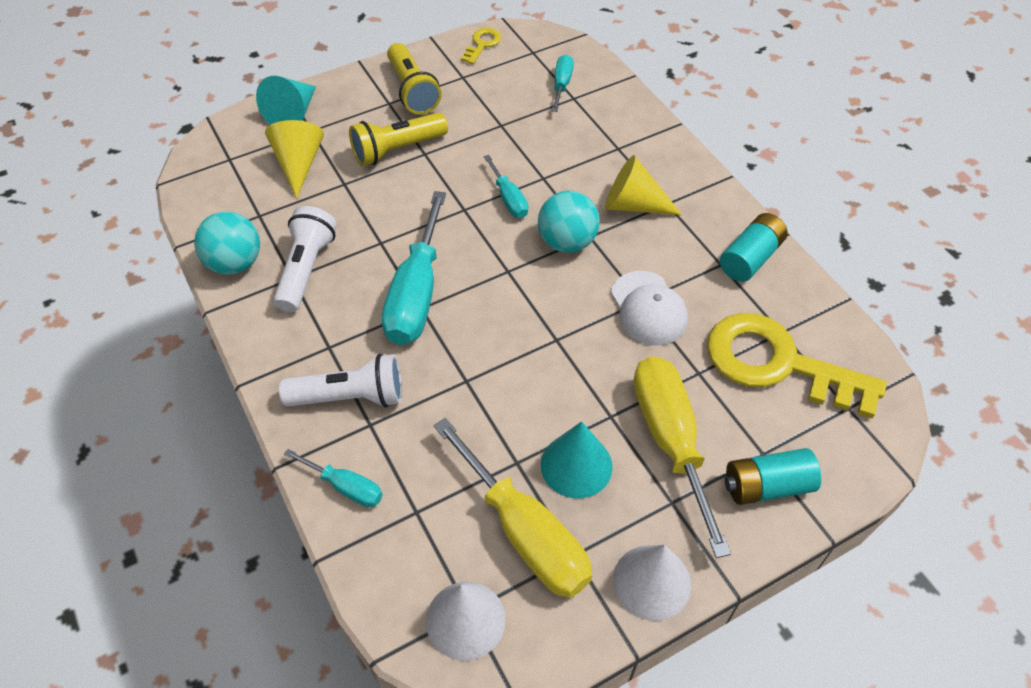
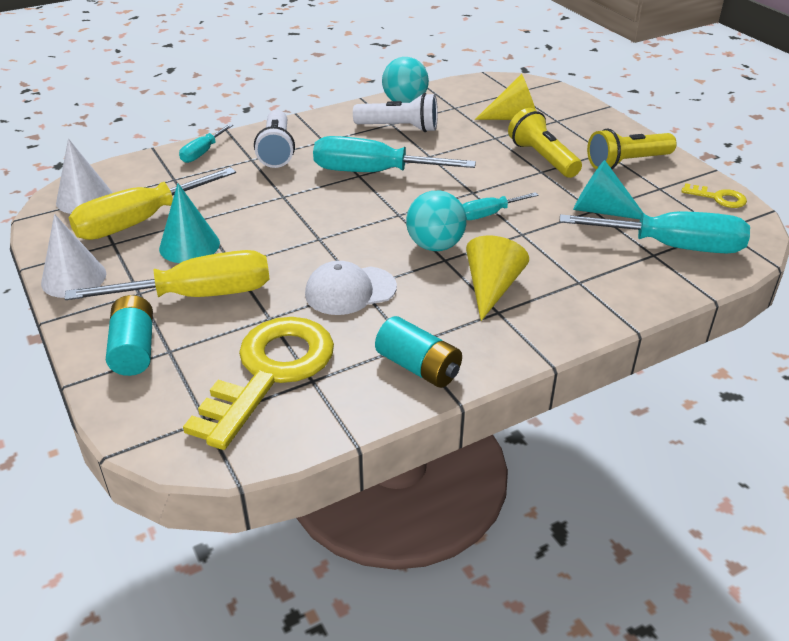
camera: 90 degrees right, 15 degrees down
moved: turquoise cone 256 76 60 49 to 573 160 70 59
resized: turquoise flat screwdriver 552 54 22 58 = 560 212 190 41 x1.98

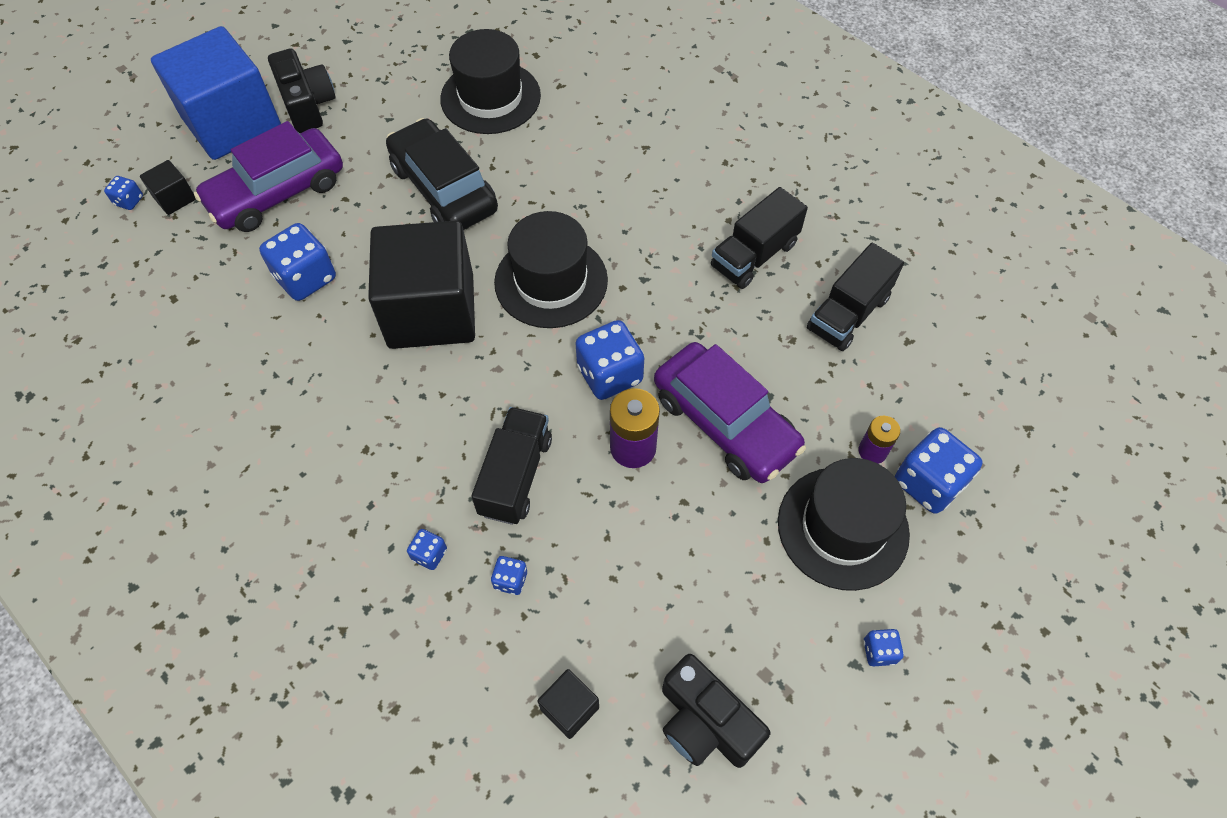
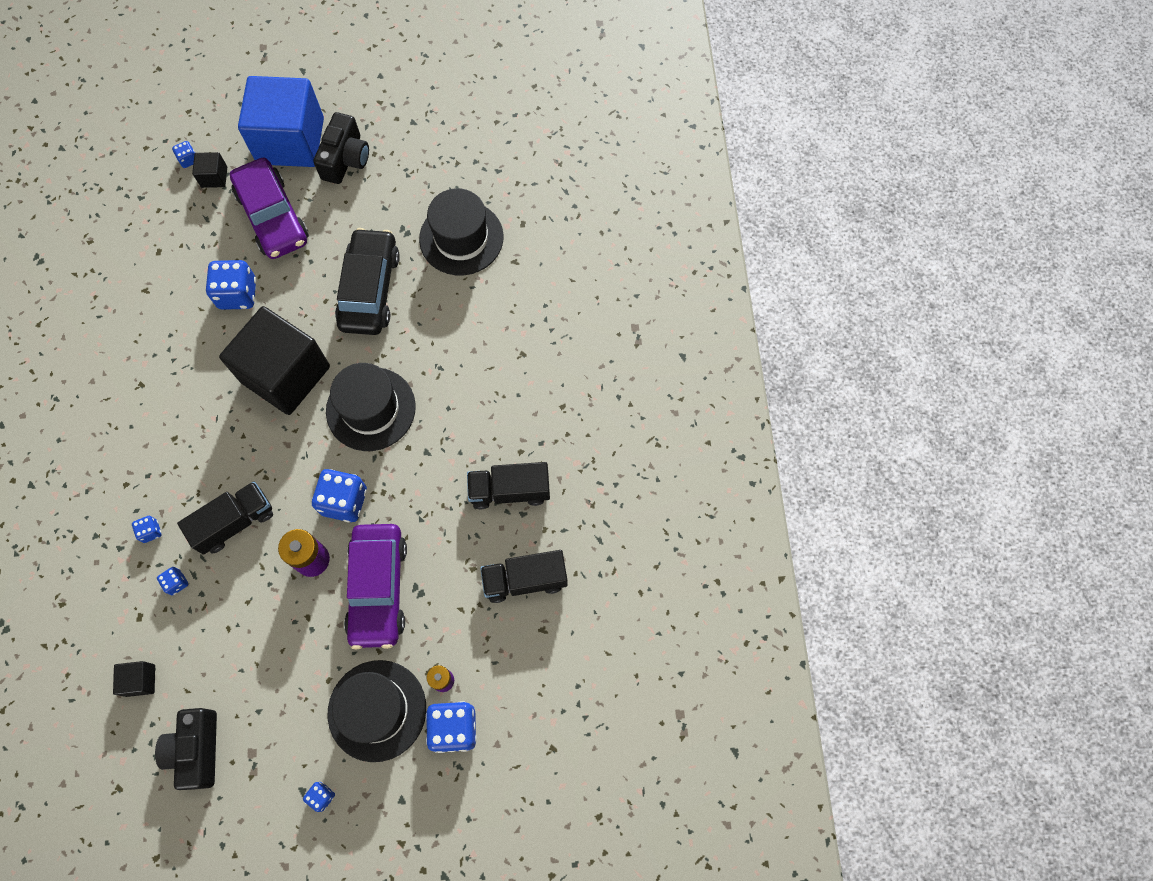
camera: 40 degrees right, 10 degrees up
turned: violet car 194 121 149 111 = 230 158 79 101 120 degrees counterclockwise

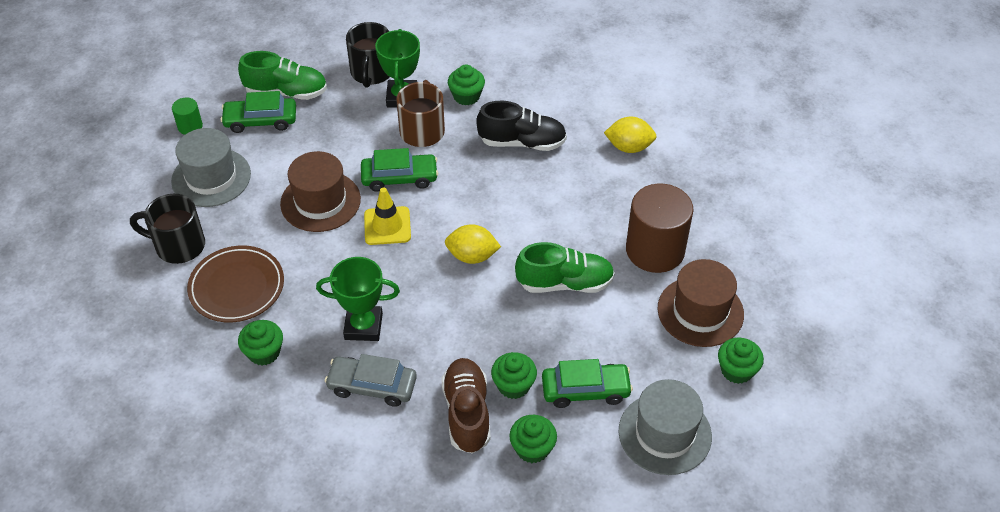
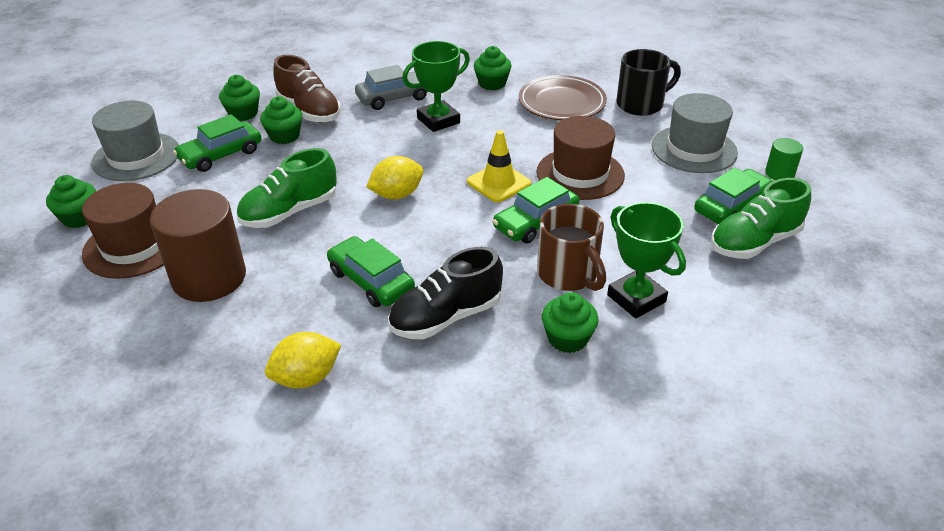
camera: 145 degrees right, 10 degrees down
removed: jet-black mug 346 22 43 66
added: emerald car 327 236 88 71

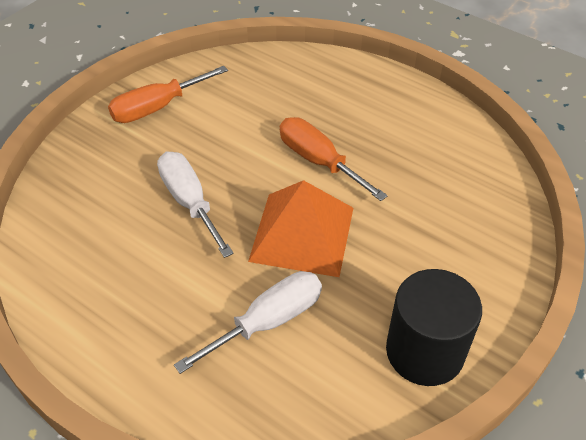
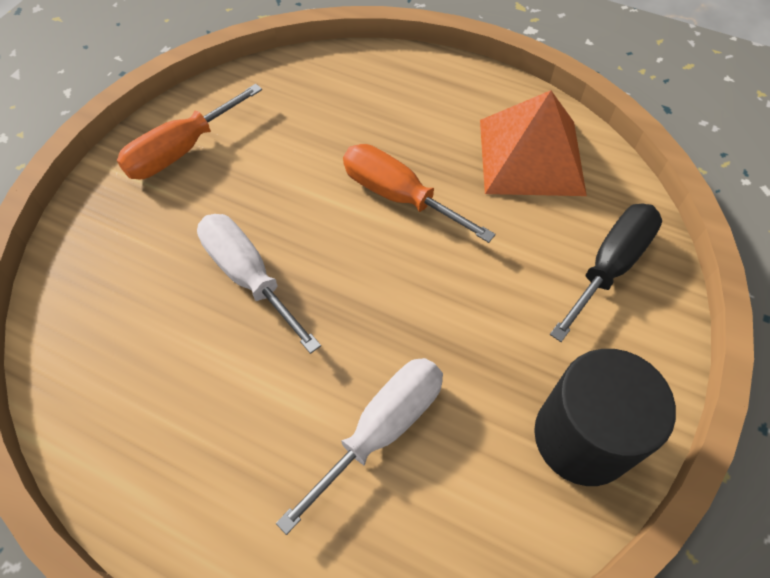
camera: 10 degrees left, 10 degrees up
added: jet-black flat screwdriver 550 204 112 138
moved: orange-coloured pyramid 248 180 105 97 to 480 90 107 106

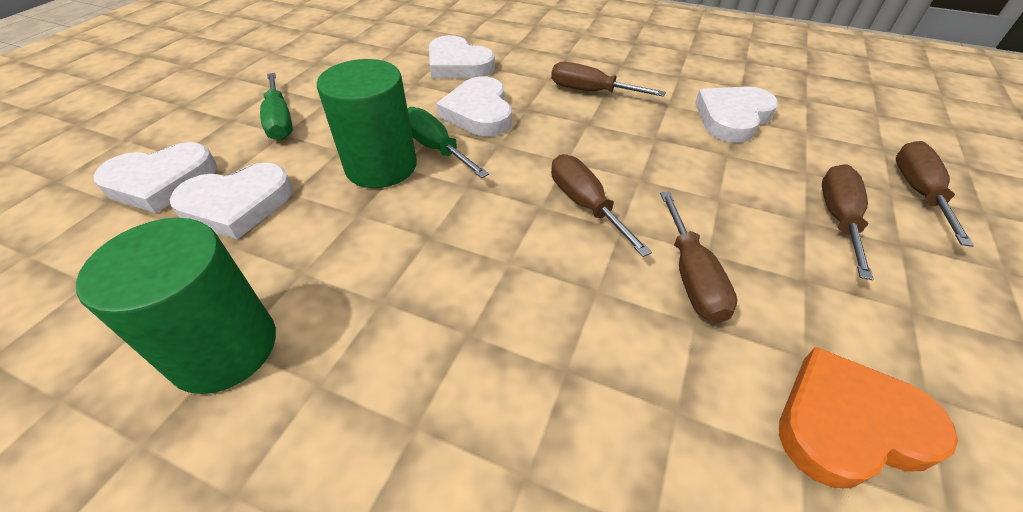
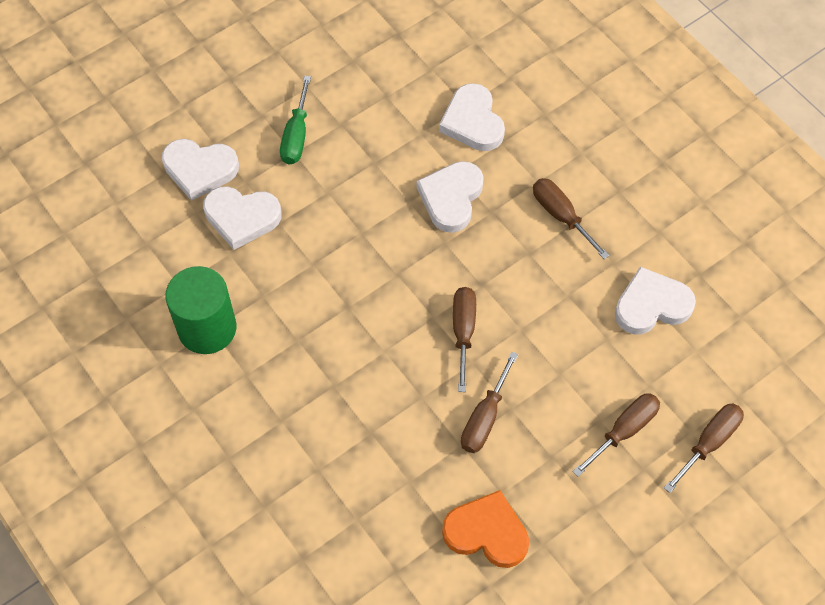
camera: 30 degrees right, 15 degrees up
removed: emerald solid cylinder 317 59 100 129; emerald flat screwdriver 407 107 82 71

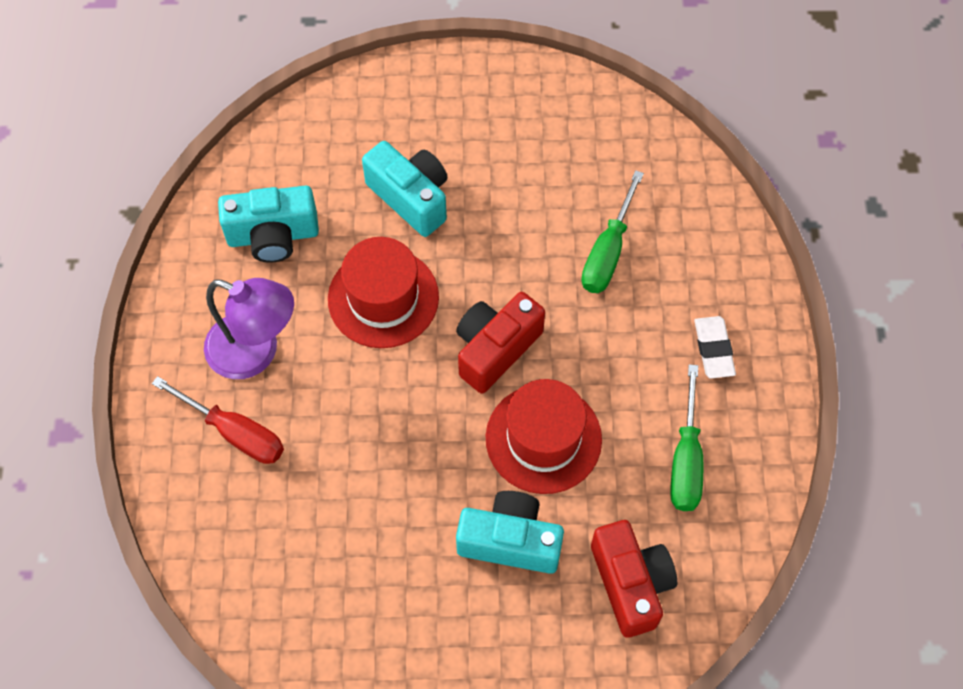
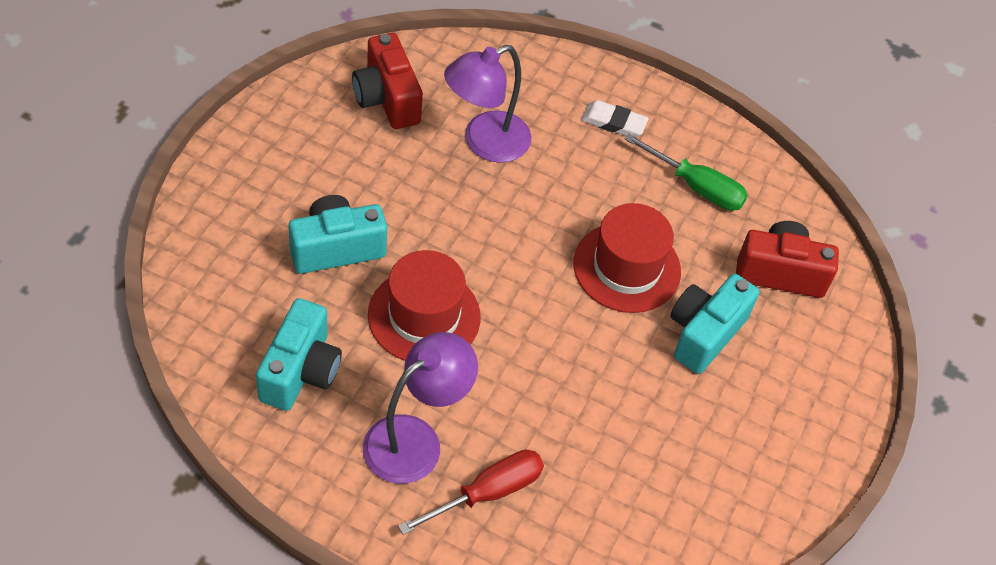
camera: 70 degrees left, 10 degrees down
moved: scarlet camera 456 292 89 102 to 352 33 71 96
replaced: emerald flat screwdriver 581 170 63 123 to violet lamp 444 45 87 118

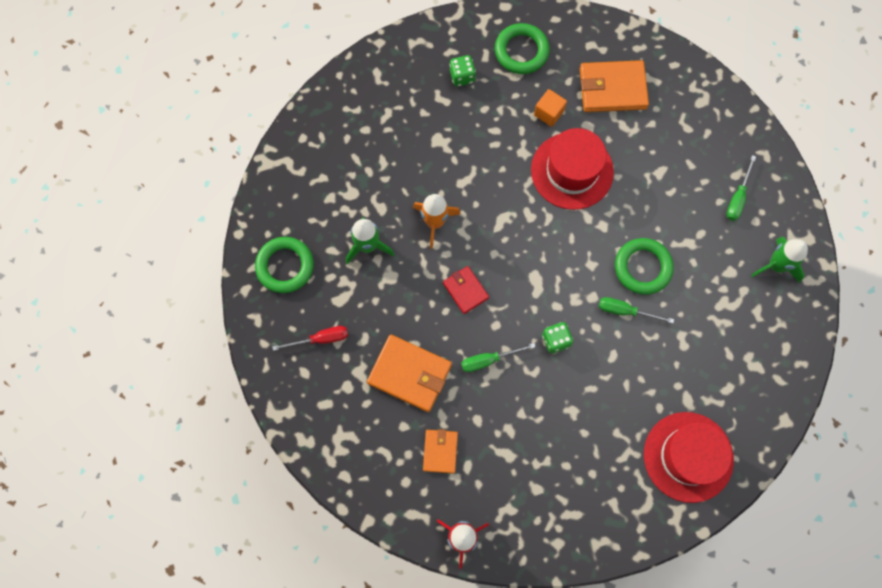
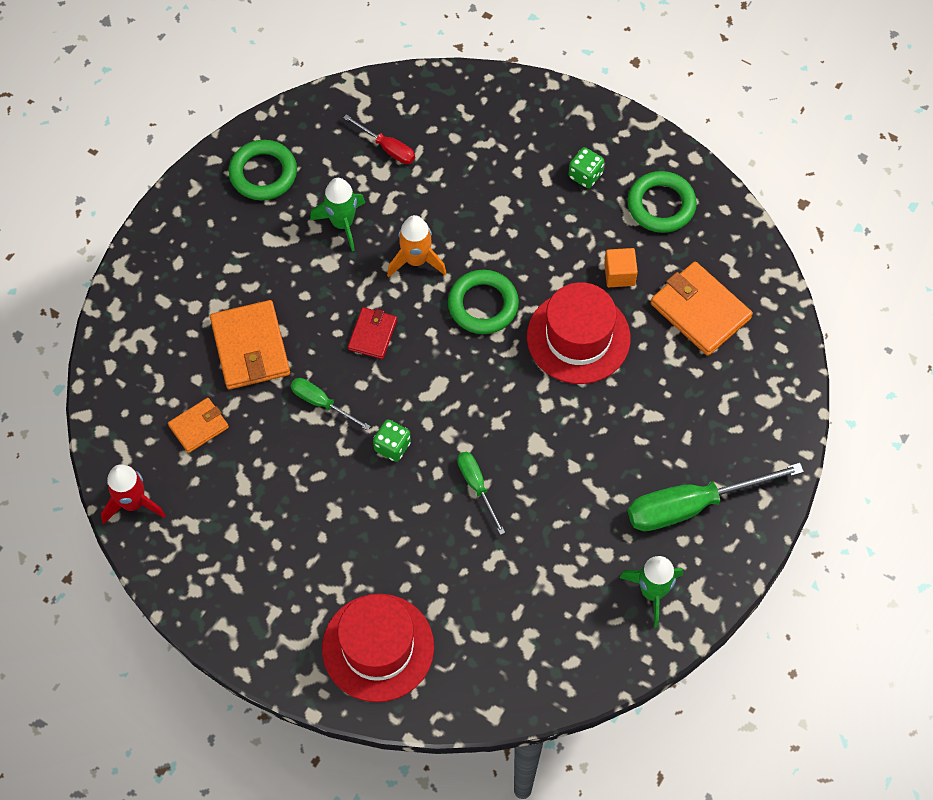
camera: 50 degrees right, 10 degrees down
moved: scarlet flat screwdriver 272 326 76 25 to 343 114 72 50; emerald torus 615 238 59 57 to 448 270 71 64
resized: emerald flat screwdriver 726 155 30 66 = 628 463 176 68 x1.92

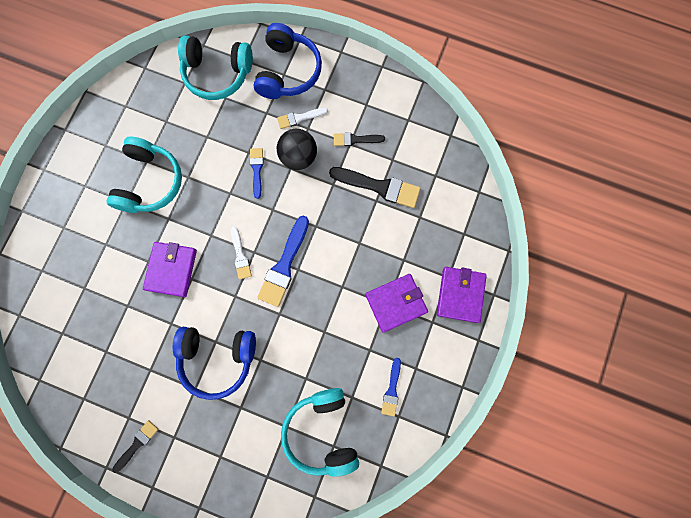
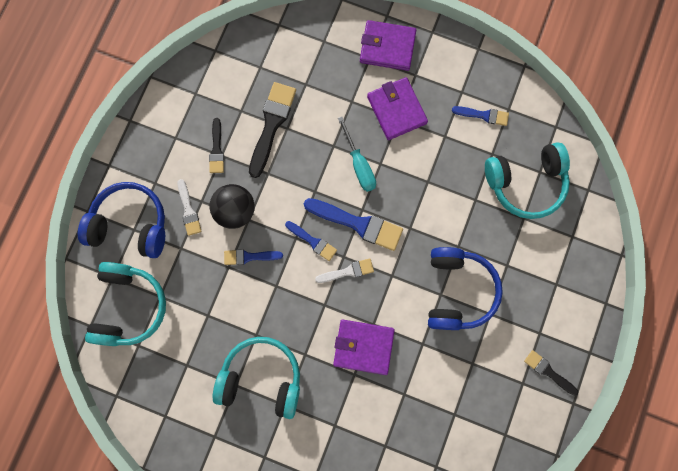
camera: 90 degrees left, 0 degrees up
added: blue brush 285 221 52 40; turquoise flat screwdriver 338 117 38 75

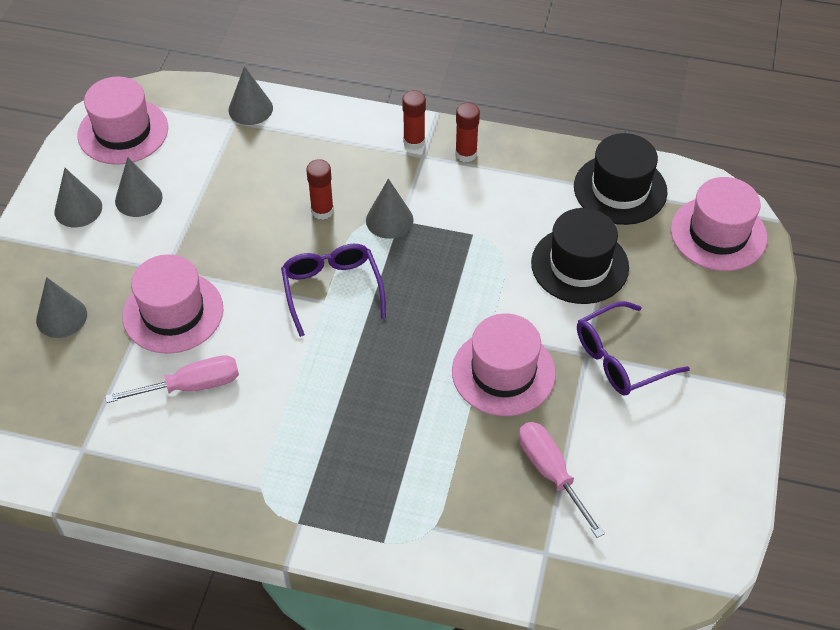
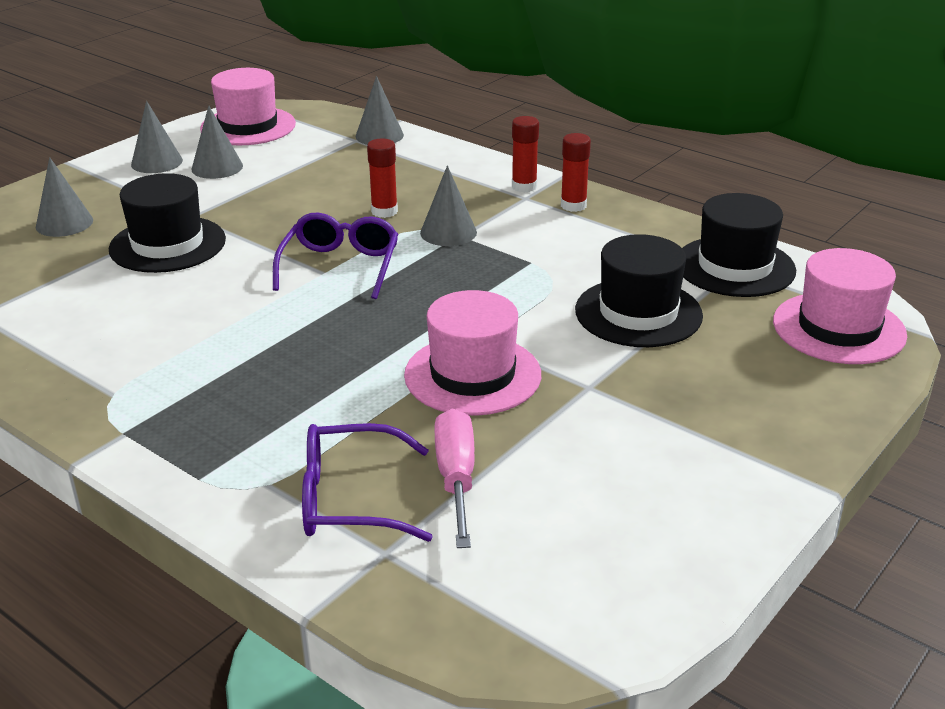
camera: 25 degrees right, 20 degrees down
removed: rose-pink flat screwdriver 105 355 134 48
moved: violet glasses 577 301 113 95 to 302 423 131 119
recoloured: rose-pink top hat 122 254 101 100 to jet-black top hat 109 173 117 100

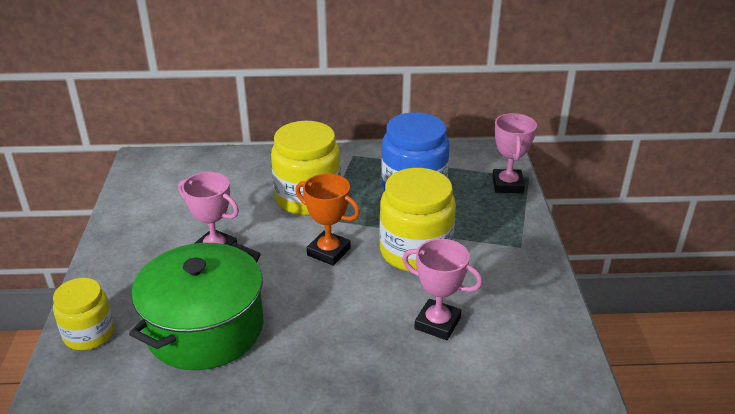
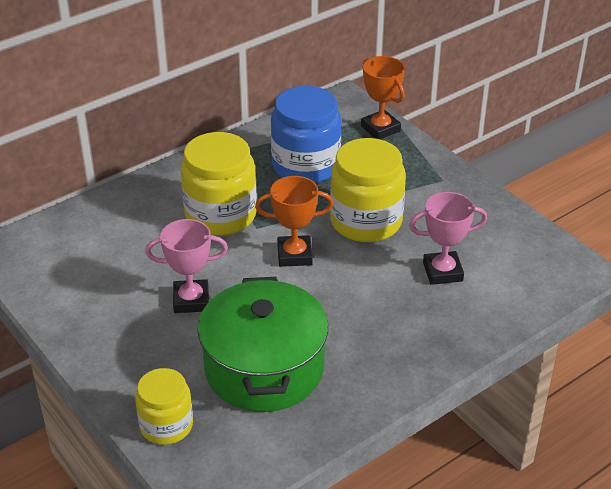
camera: 35 degrees left, 5 degrees up
recoloured: rose-pink prize cup 492 113 45 80 to orange-coloured prize cup 361 56 44 83

